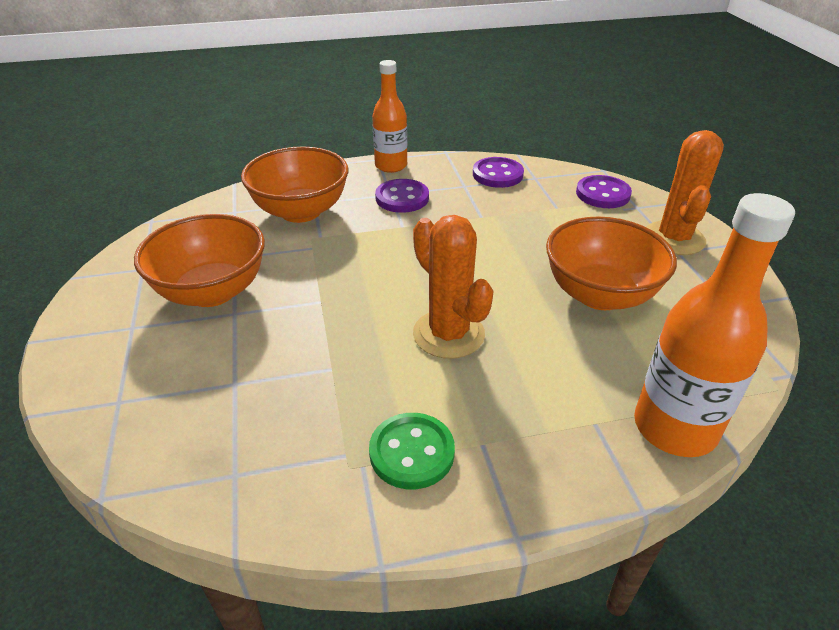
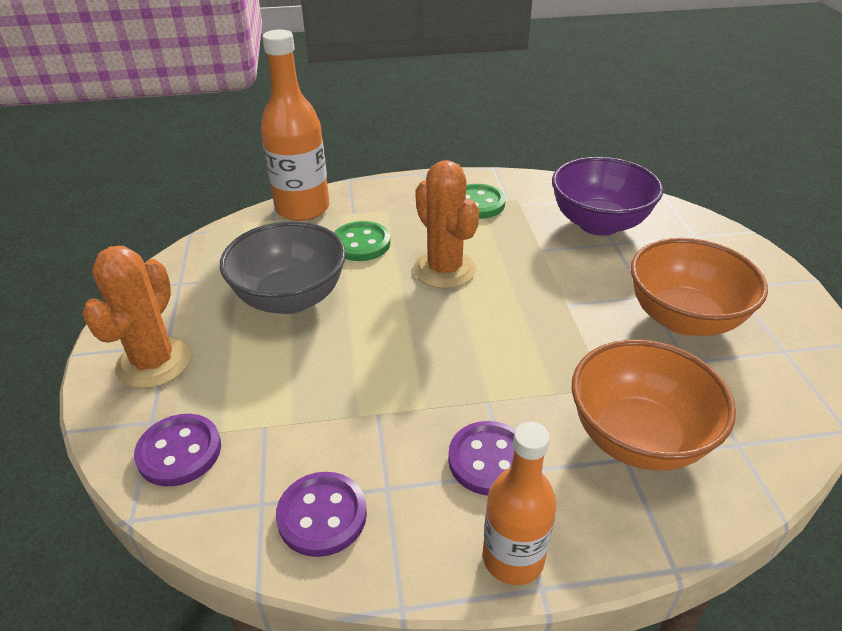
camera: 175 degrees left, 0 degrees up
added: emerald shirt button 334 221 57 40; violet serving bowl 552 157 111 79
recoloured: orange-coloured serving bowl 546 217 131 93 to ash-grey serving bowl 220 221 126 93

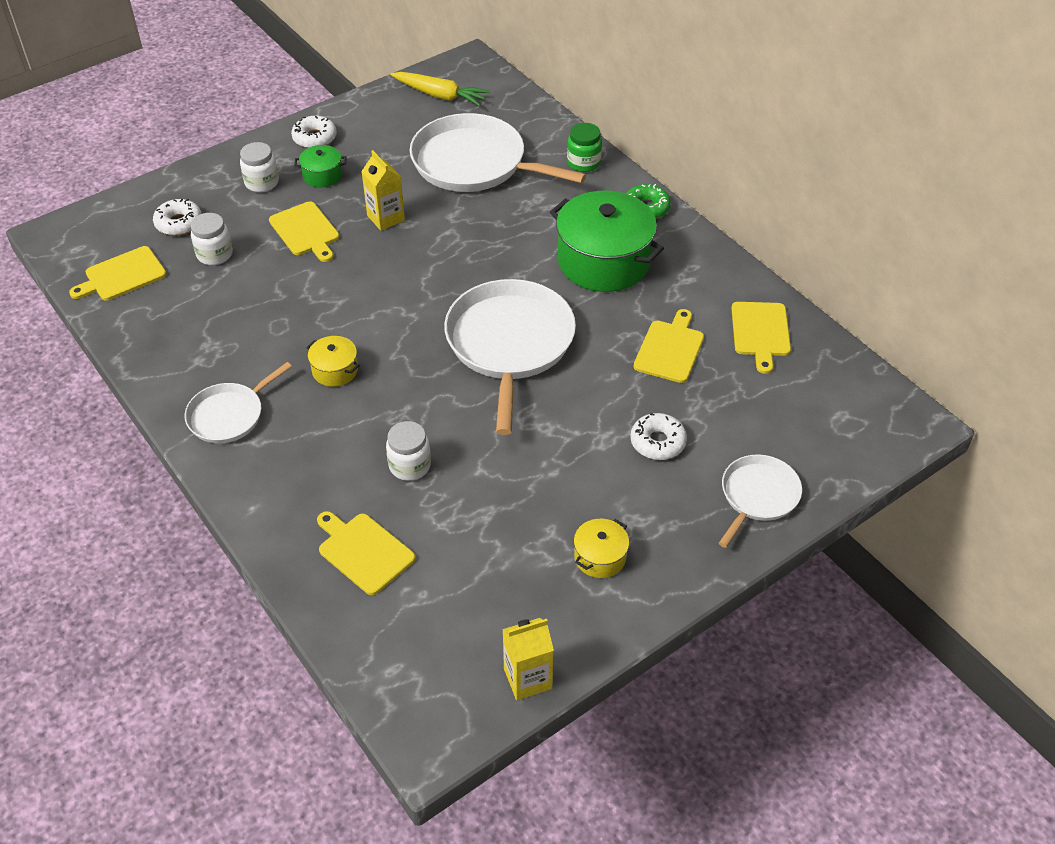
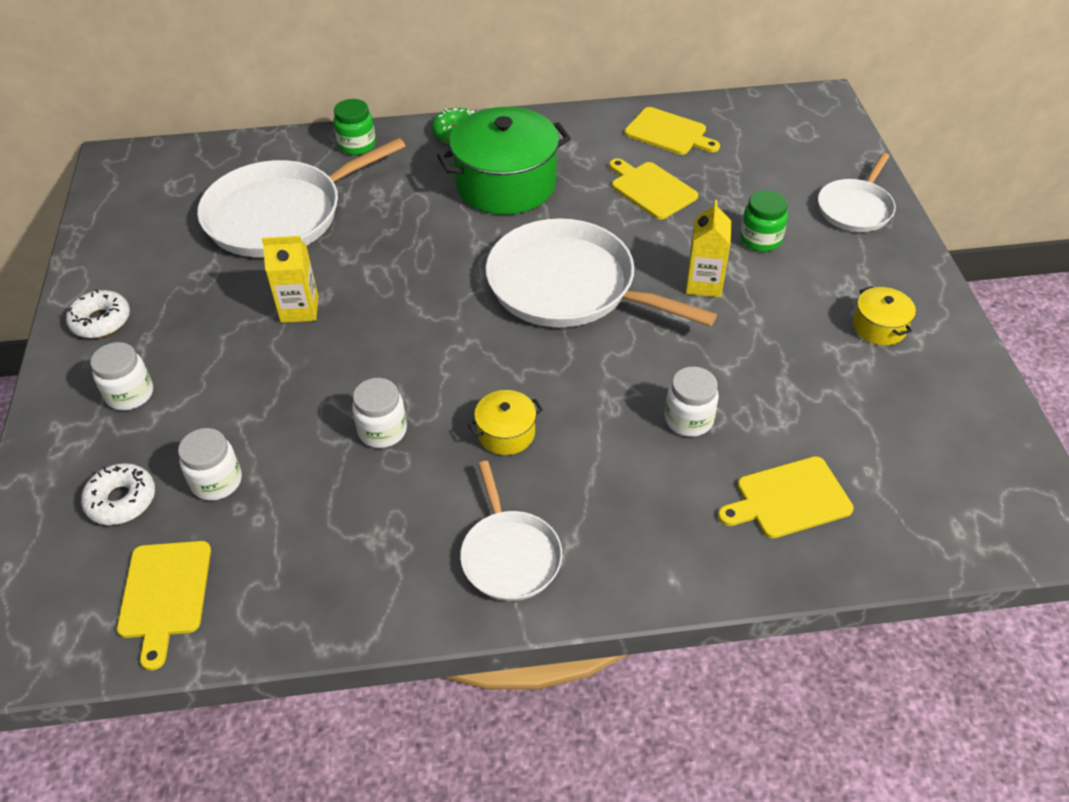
camera: 60 degrees left, 0 degrees up
removed: golden bread board 269 201 70 61; emerald cooking pot 294 145 52 42; golden toy carrot 390 72 100 34
added: snow-white jam jar 352 378 55 70
moved: golden juice carton 502 618 52 82 to 686 200 46 97
replaced: snow-white doughnut 630 413 57 47 to emerald jam jar 740 190 48 62
turned: snow-white pan 719 454 83 94 = 818 153 78 79 120 degrees counterclockwise

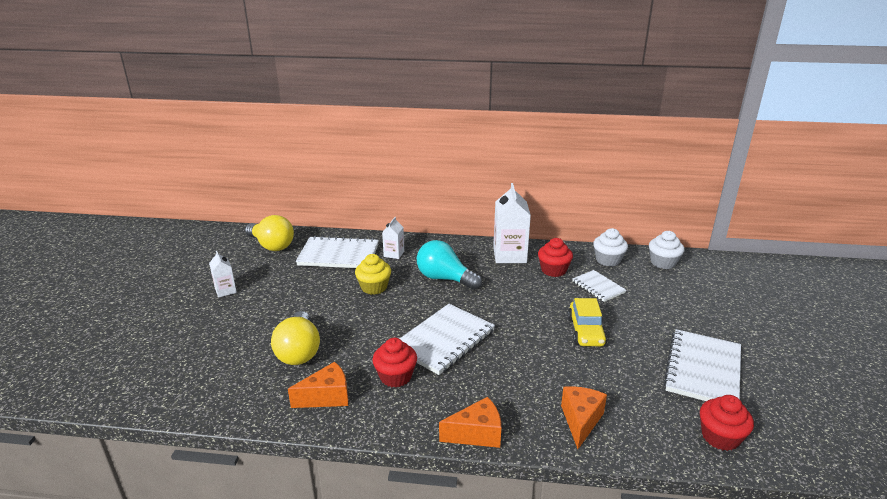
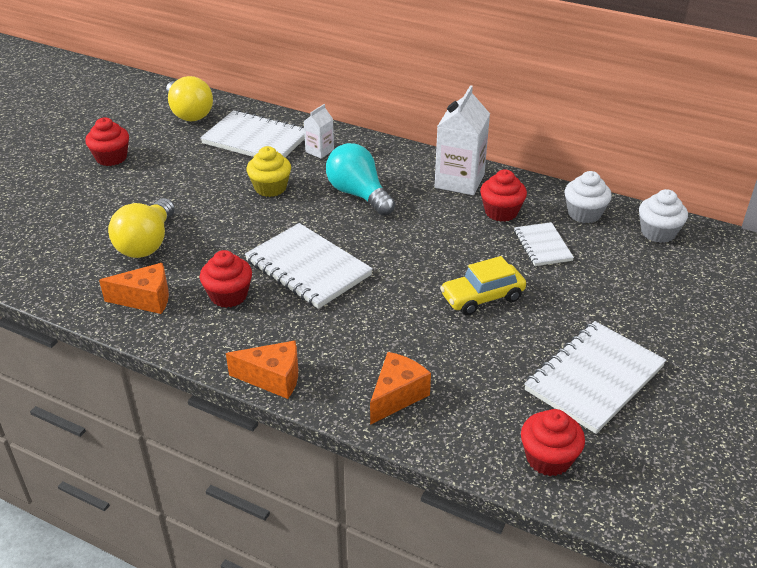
camera: 20 degrees right, 10 degrees up
replaced: snow-white juice carton 209 251 28 47 to scarlet fairy cake 85 117 44 49
turned: snow-white notebook 400 304 95 71 = 245 223 128 86 75 degrees clockwise; golden car 567 298 40 48 = 440 256 86 59 45 degrees clockwise

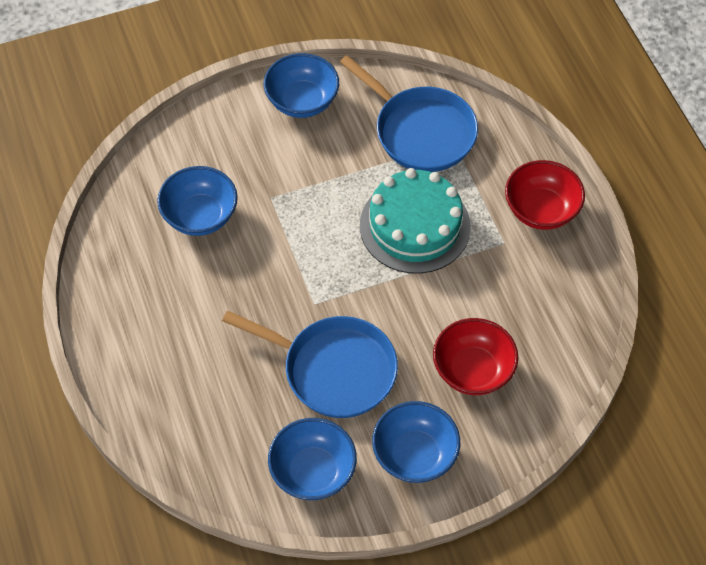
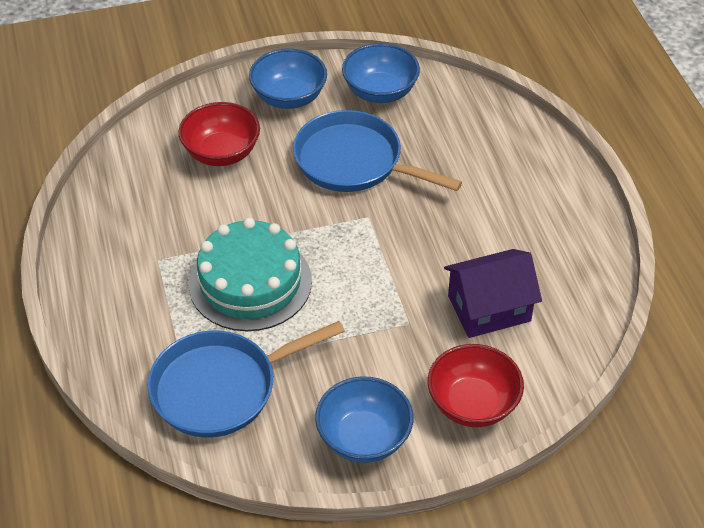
camera: 175 degrees left, 10 degrees down
moved: scarlet serving bowl 505 160 80 70 to 428 344 96 83
replaced: blue serving bowl 157 166 81 70 to violet toy house 444 249 98 89
turned: blue pan 340 55 138 117 = 148 321 197 116 75 degrees counterclockwise

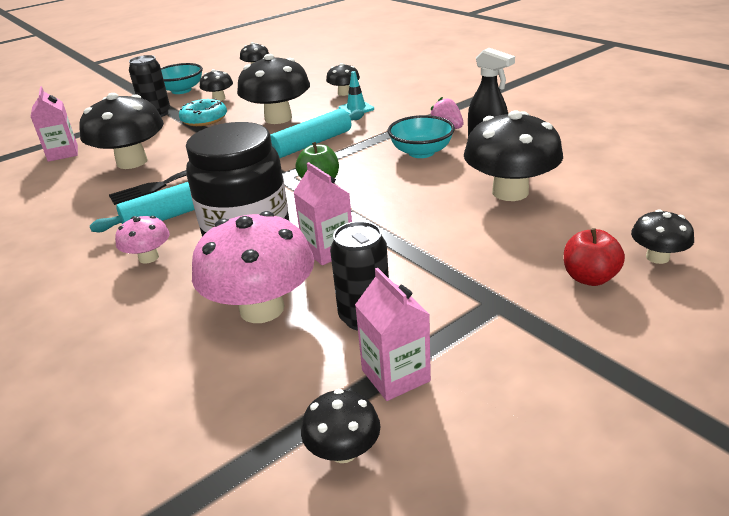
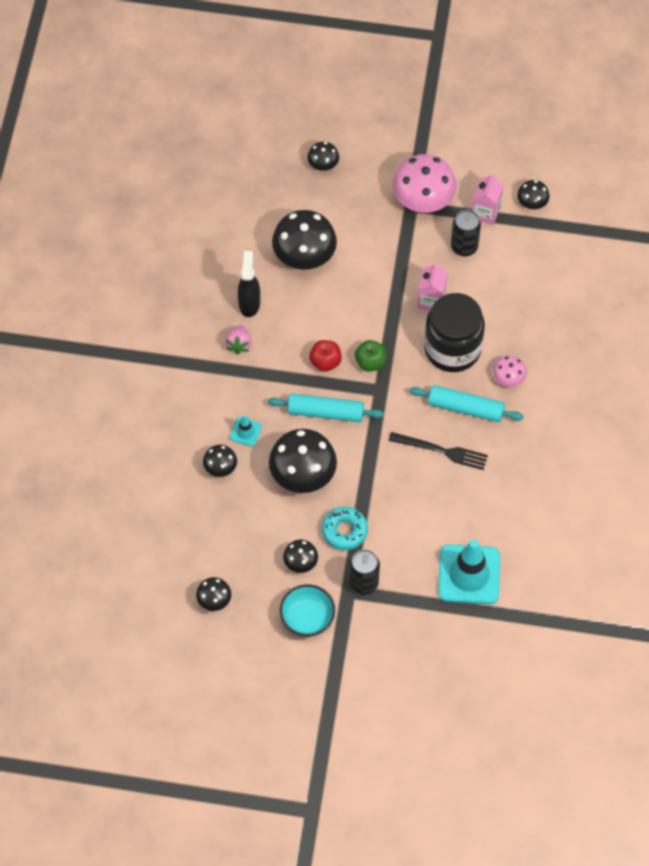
camera: 135 degrees left, 30 degrees up
removed: jet-black toadstool 79 93 85 76; turquoise serving bowl 388 115 67 43
moved: rose-pink toadstool 192 211 122 112 to 393 154 64 59; scarlet apple 564 228 61 58 to 309 340 33 32
replaced: rose-pink juice carton 30 86 48 76 to turquoise traffic cone 438 540 62 64

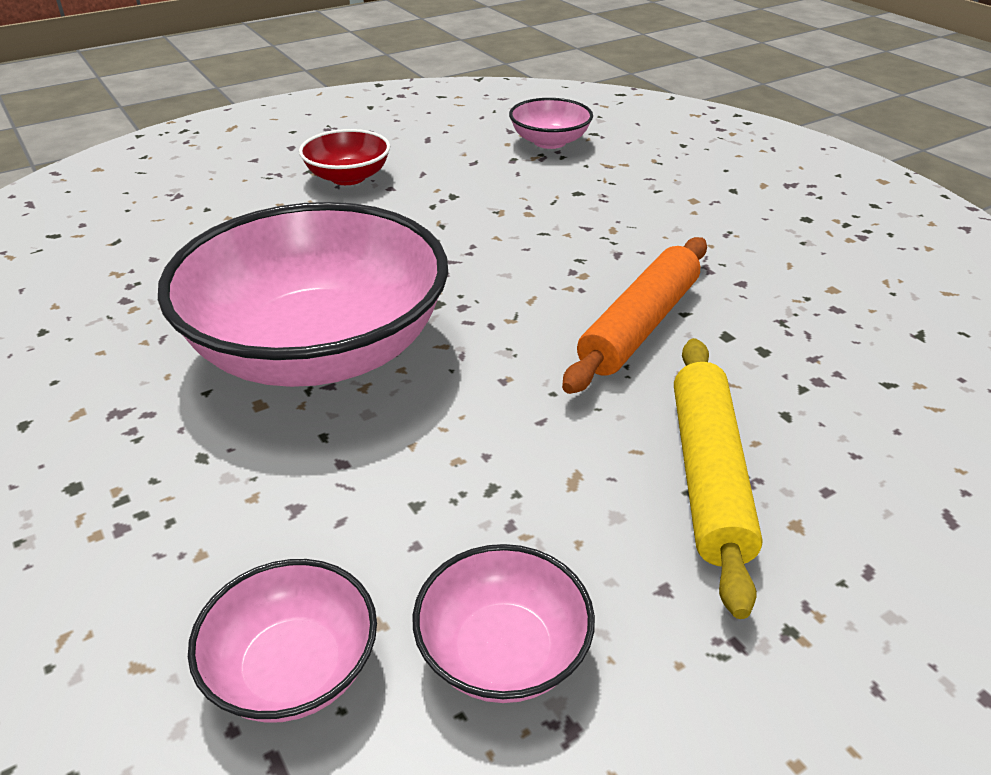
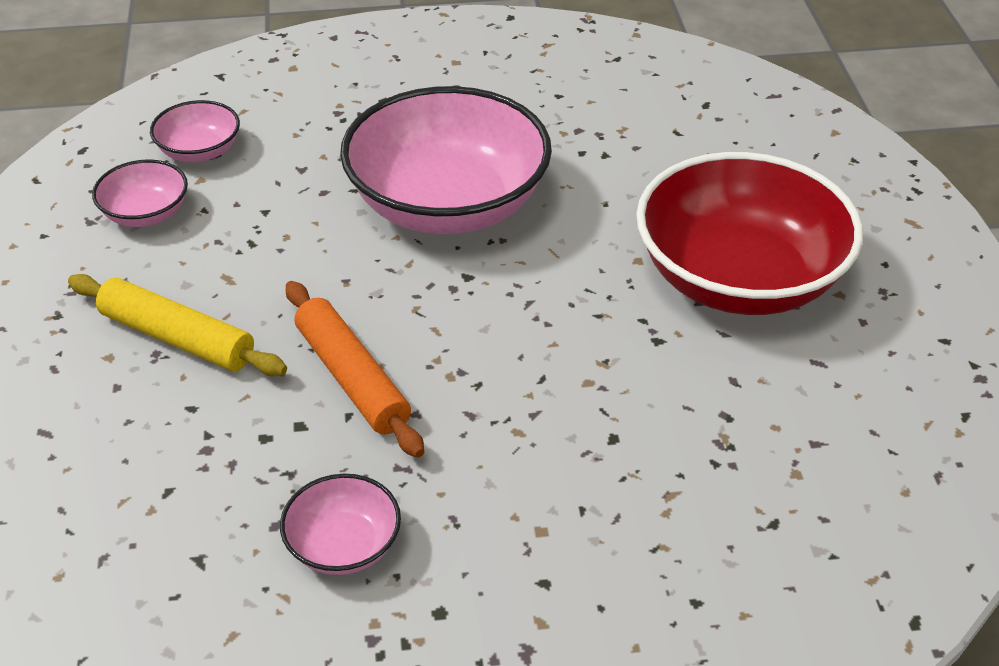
camera: 115 degrees right, 5 degrees up
moved: rose-pink serving bowl 509 98 84 51 to 280 474 121 101
resized: scarlet serving bowl 299 129 91 56 = 636 152 227 163 x2.22

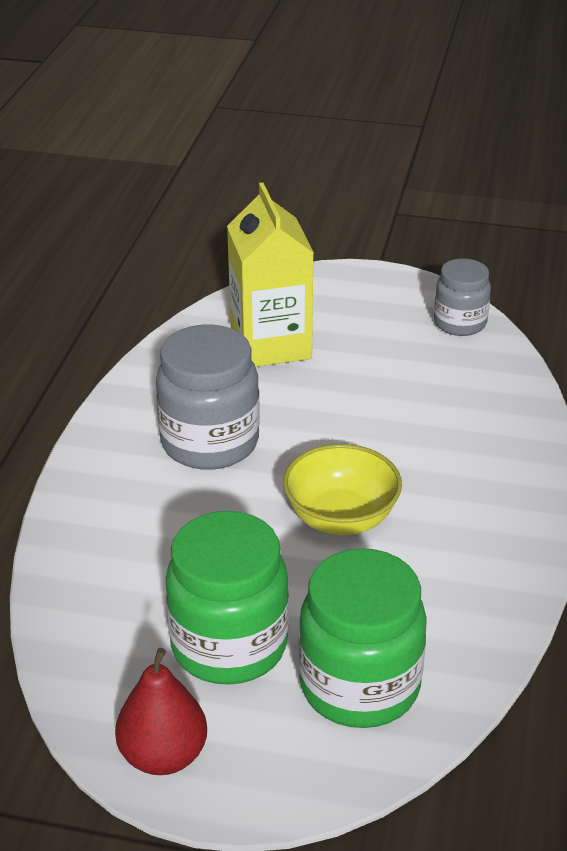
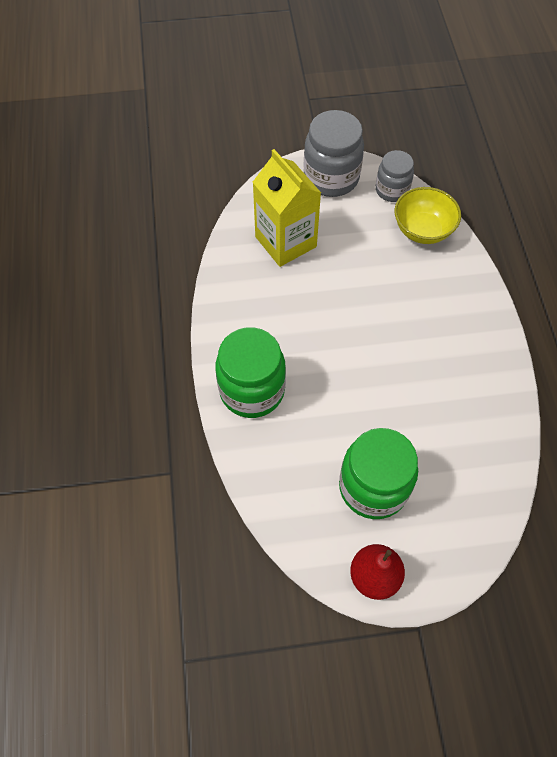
camera: 20 degrees left, 25 degrees up
moved: ash-grey jam jar 156 325 104 145 to 303 110 61 87; golden serving bowl 283 444 119 91 to 395 187 66 57; emerald jam jar 299 548 128 180 to 215 327 71 91

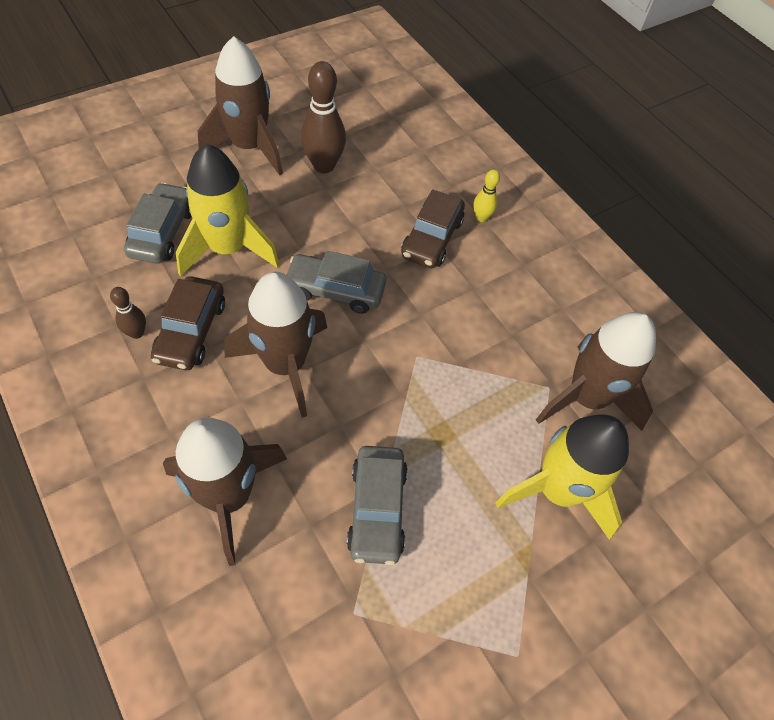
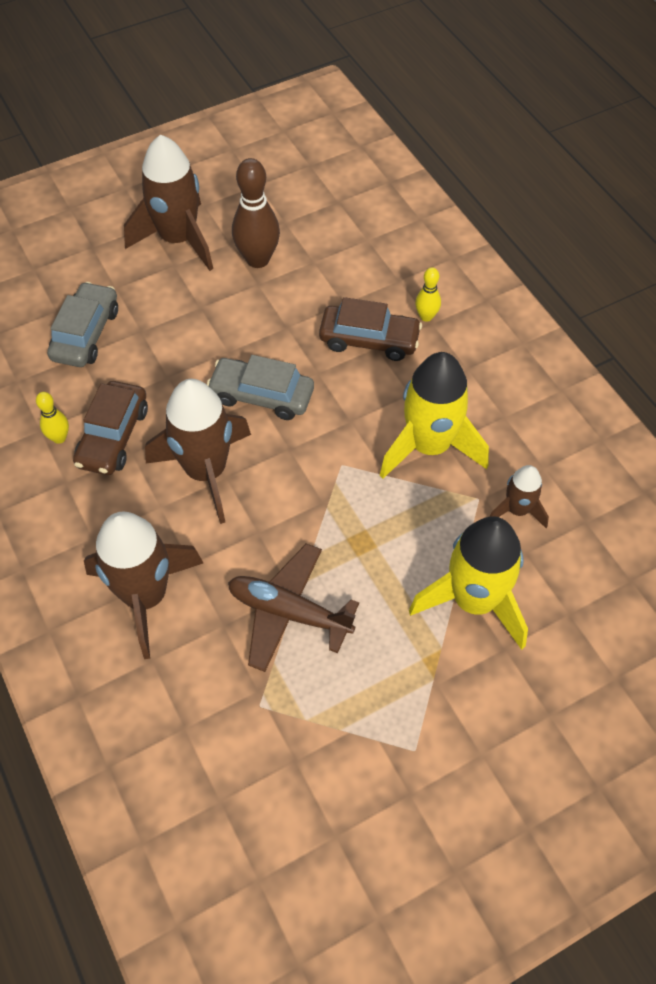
camera: 10 degrees right, 0 degrees up
moved: golden spaceship 176 144 104 132 to 380 352 109 127
replaced: ash-grey car 347 446 61 119 to dark brown aeroplane 228 544 131 128
recoloured: dark brown skittle 110 287 36 52 to golden skittle 36 392 33 52
turned: dark brown car 401 189 64 79 = 319 297 103 64 105 degrees counterclockwise
resized: dark brown spaceship 536 312 120 119 = 490 465 59 63 x0.53

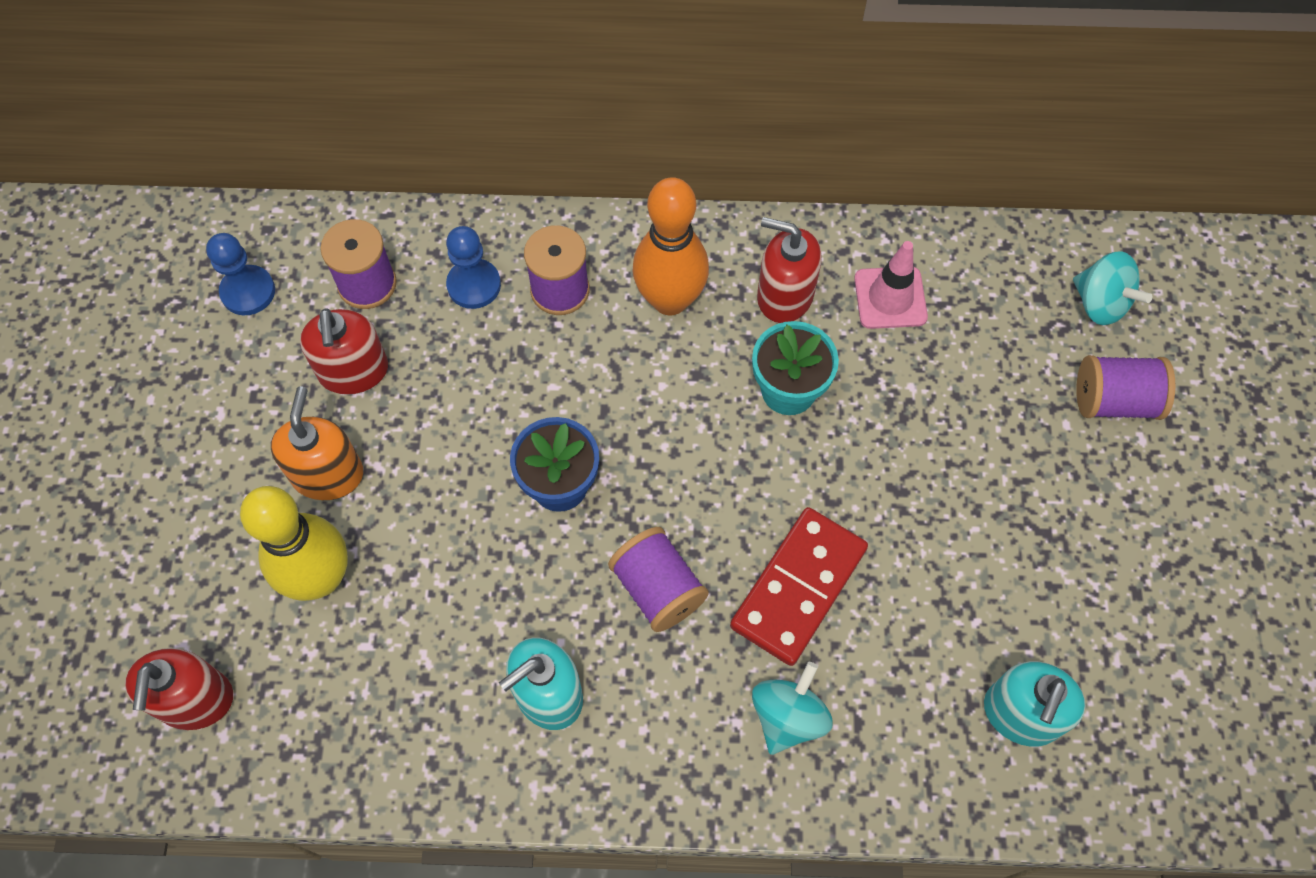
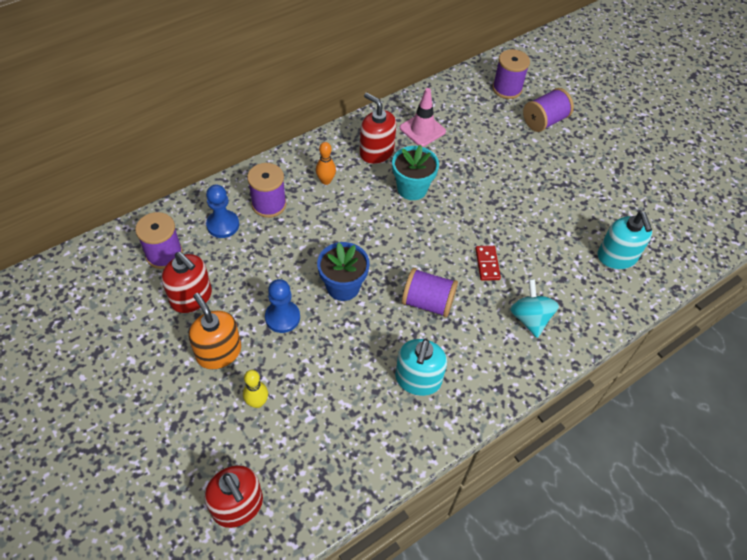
camera: 40 degrees left, 10 degrees down
moved: blue pawn 206 233 69 82 to 265 279 35 54
replaced: turquoise spinning top 1073 251 80 74 to violet spool 492 49 38 50
turned: scarlet soap pump 757 217 65 106 = 360 93 36 71 60 degrees clockwise
resized: golden skittle 240 486 108 115 = 243 370 25 38 x0.48; orange-coloured skittle 632 177 77 138 = 316 142 20 43 x0.48; scarlet domino tile 730 507 138 159 = 475 246 26 35 x0.49

